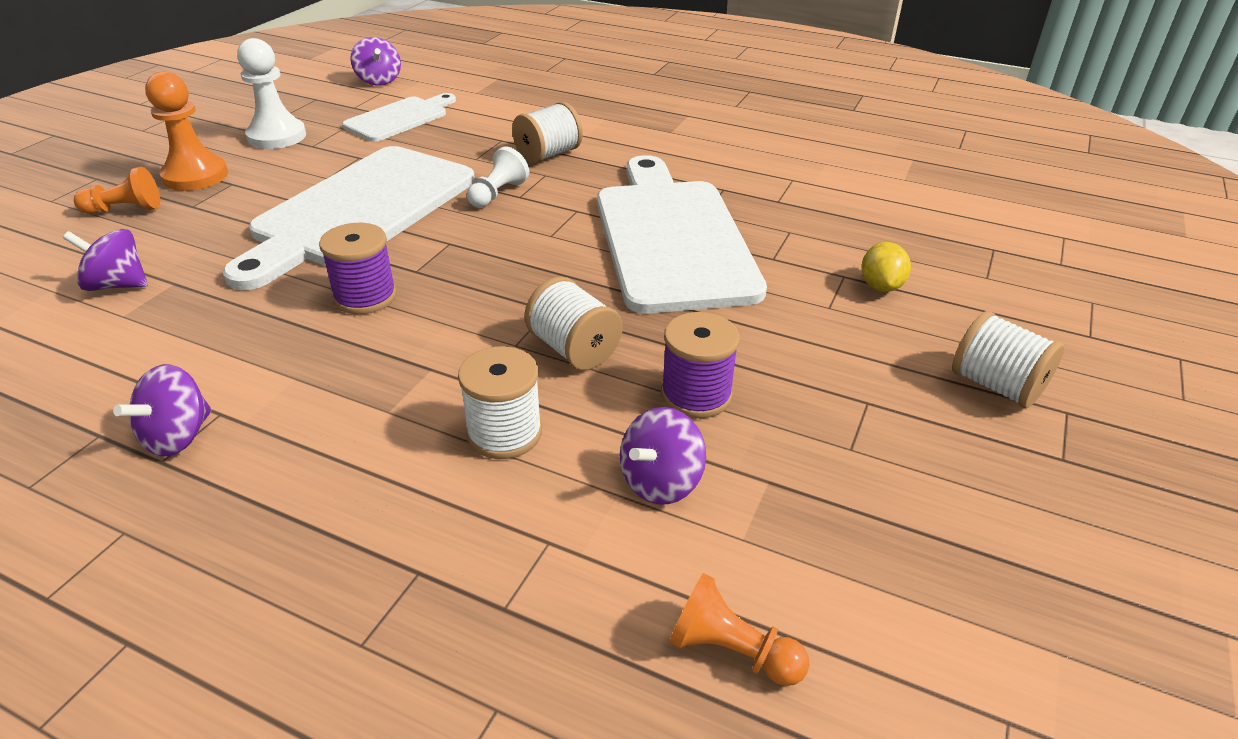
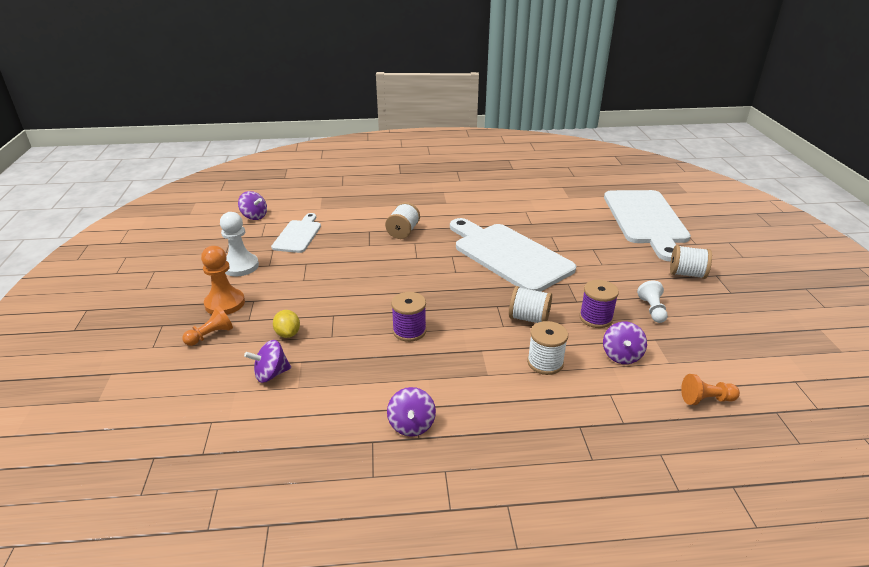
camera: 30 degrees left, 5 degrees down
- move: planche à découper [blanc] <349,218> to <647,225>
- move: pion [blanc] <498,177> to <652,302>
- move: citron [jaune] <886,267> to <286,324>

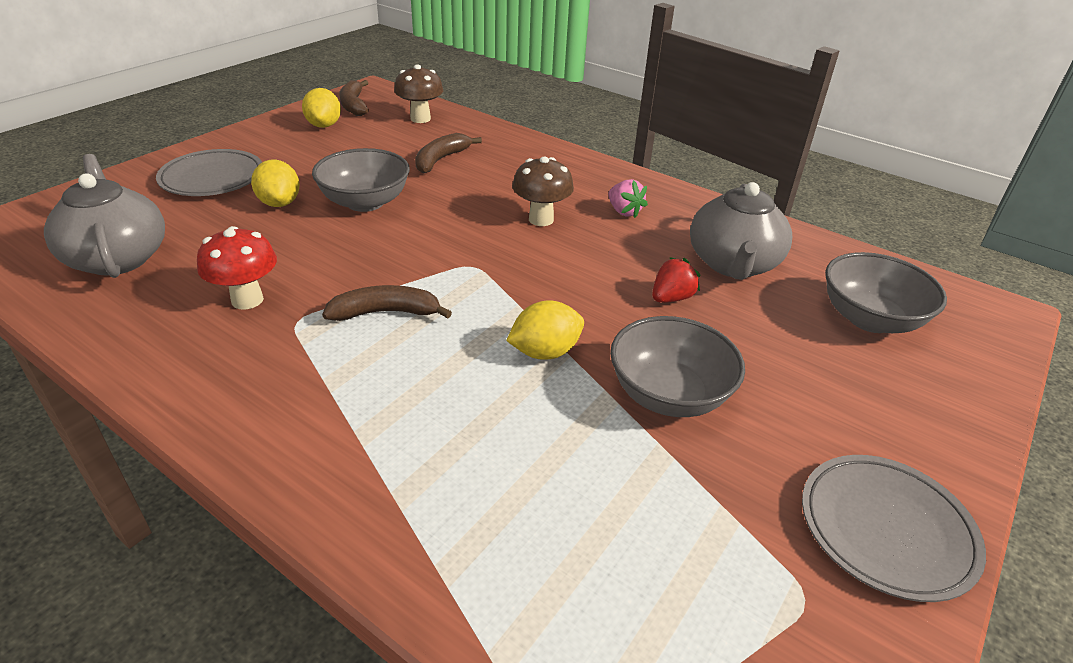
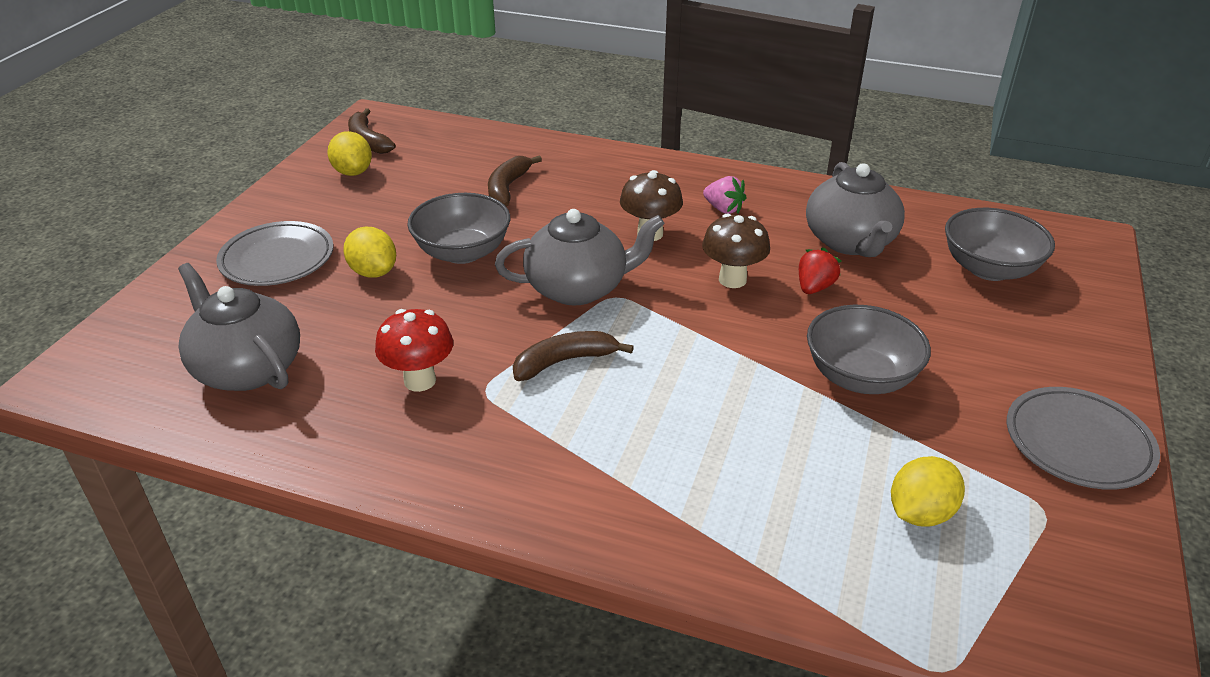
camera: 15 degrees left, 0 degrees up
- move: champignon [marron] <418,93> to <736,251>
- move: citron [jaune] <545,330> to <928,491>
- insert: théière [gris] <580,257>

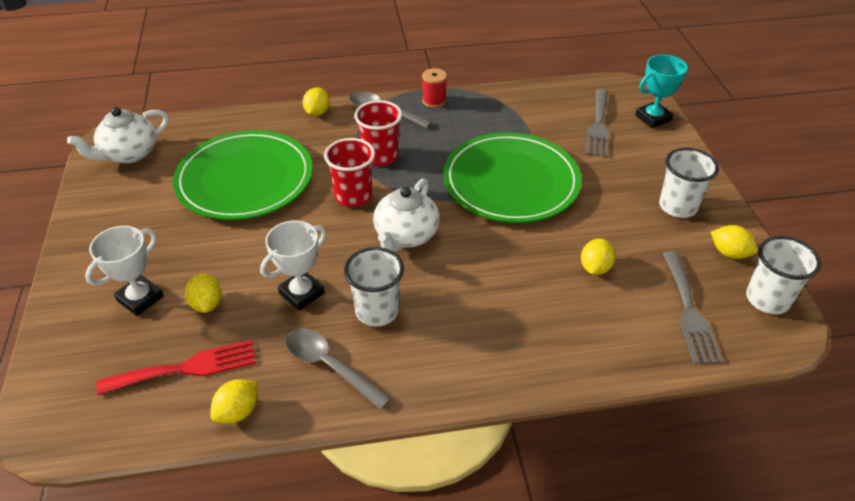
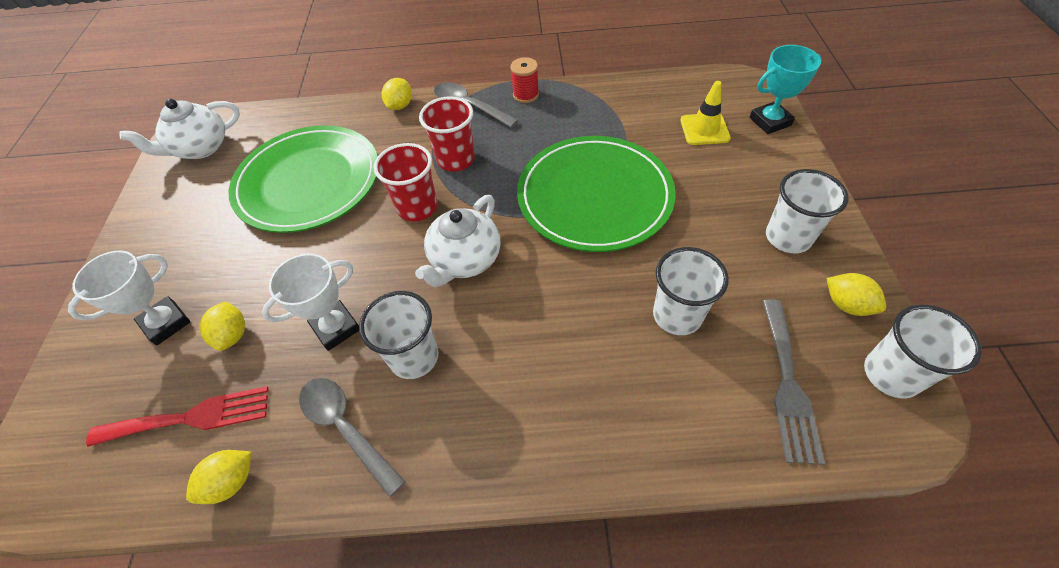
camera: 10 degrees right, 10 degrees up
- replace: citron [jaune] <598,257> to gobelet [blanc] <691,291>
- replace: fourchette [gris] <597,123> to cône de chantier [jaune] <705,113>

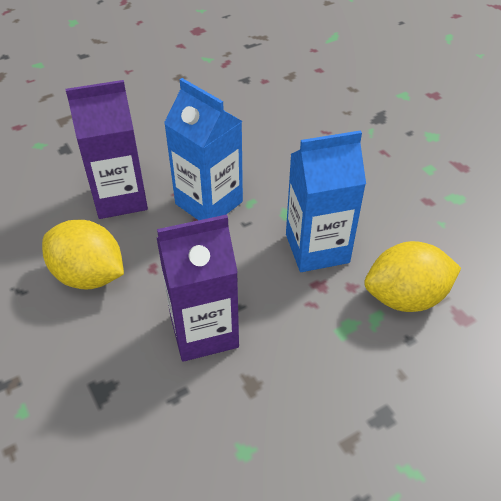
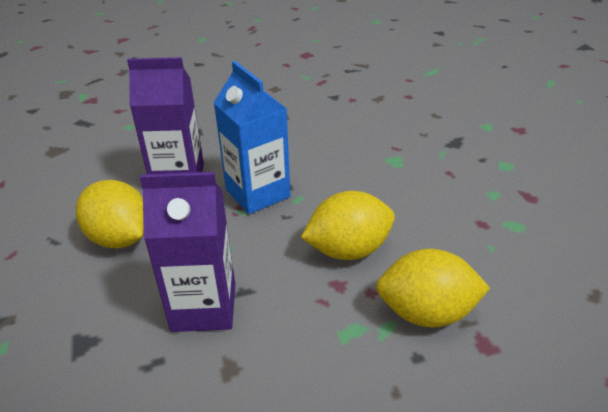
camera: 15 degrees right, 10 degrees down
- replace: brique de lait [bleu] <326,201> to citron [jaune] <348,225>

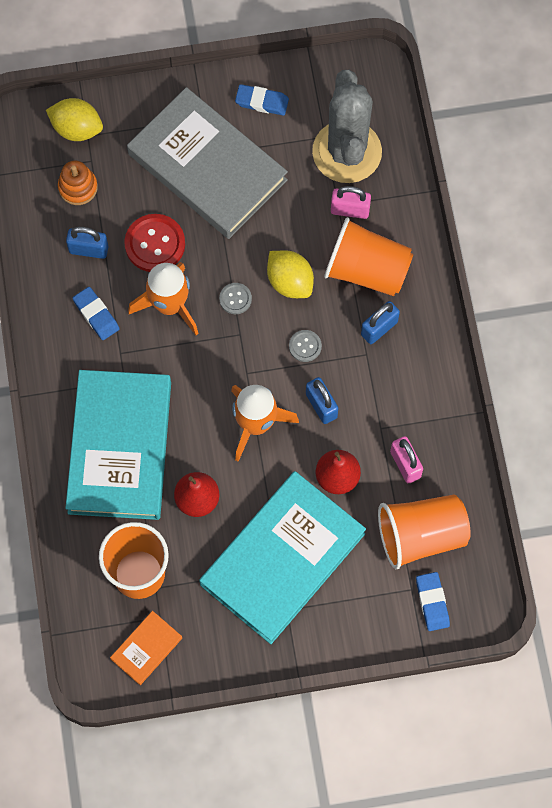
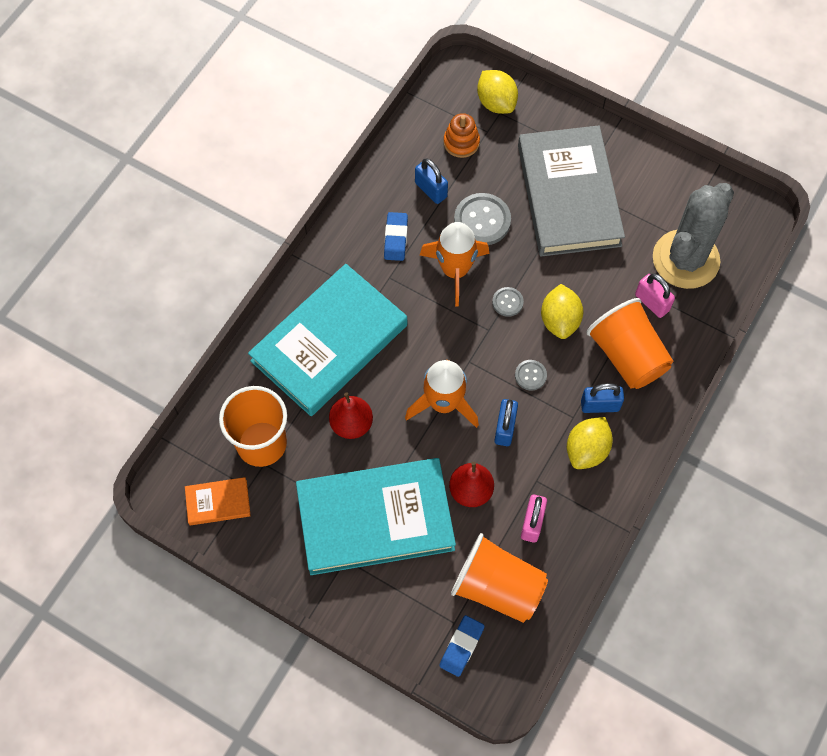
camera: 40 degrees right, 5 degrees down
- recolor: bouton [rouge] <154,243> to bouton [gris] <482,219>
- delete: gomme [bleu] <262,100>
- insert: citron [jaune] <590,443>

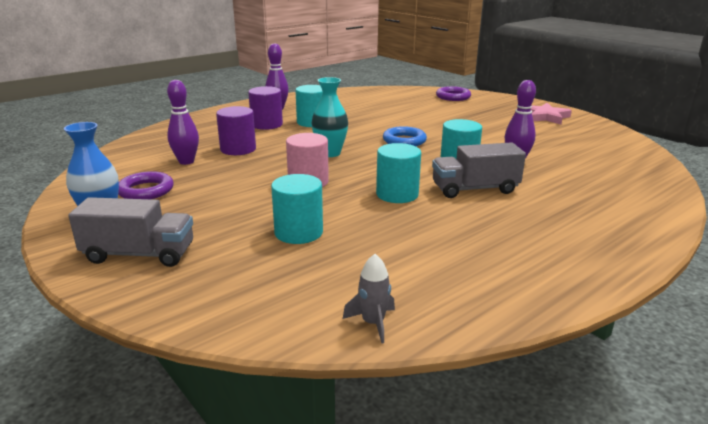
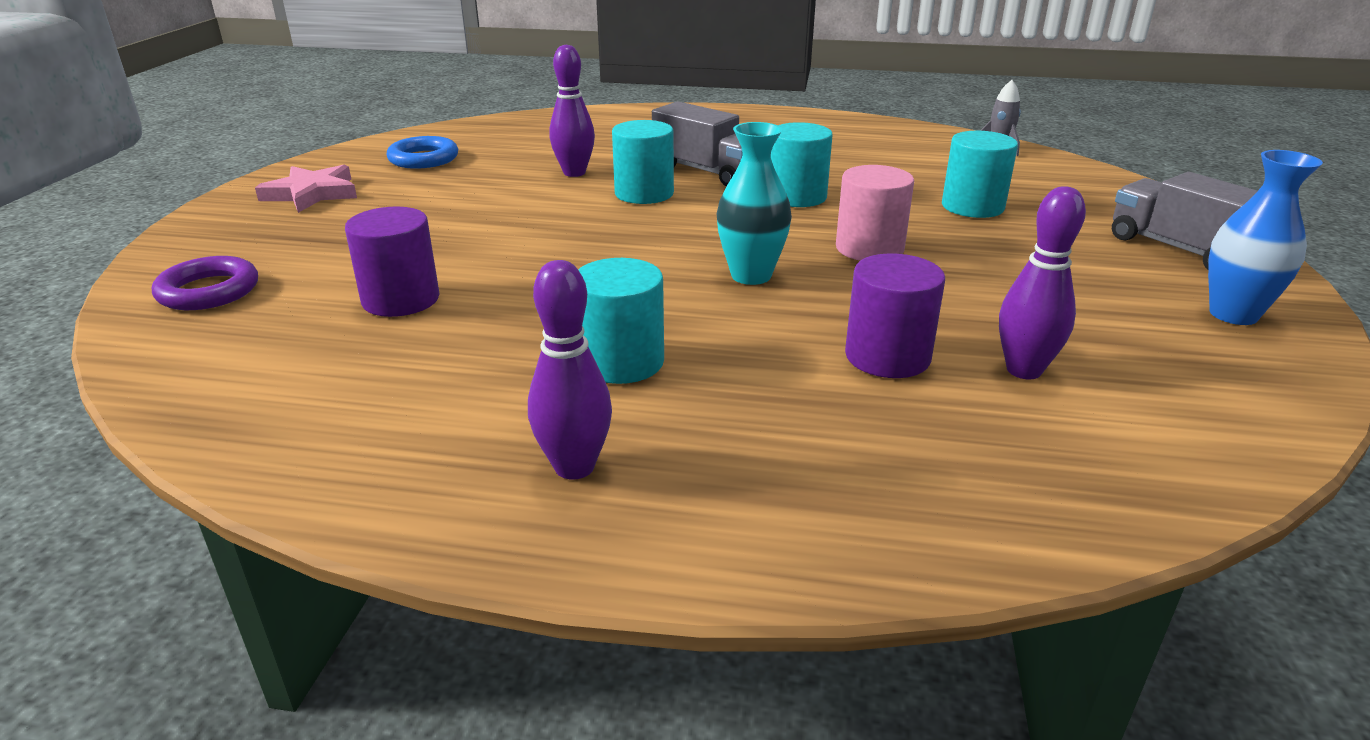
camera: 130 degrees left, 5 degrees up
- delete: anneau [violet] <146,185>
- move: cylindre [violet] <265,108> to <392,262>
- move: anneau [bleu] <405,136> to <422,152>

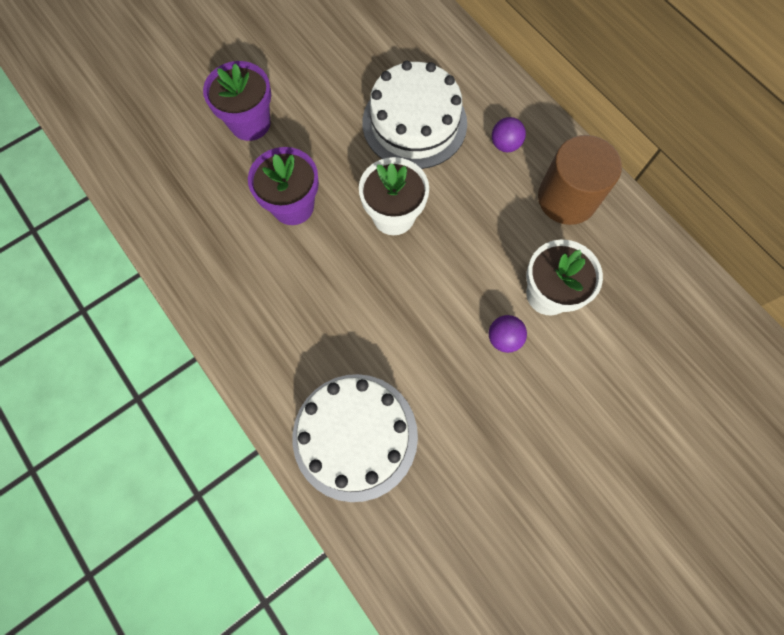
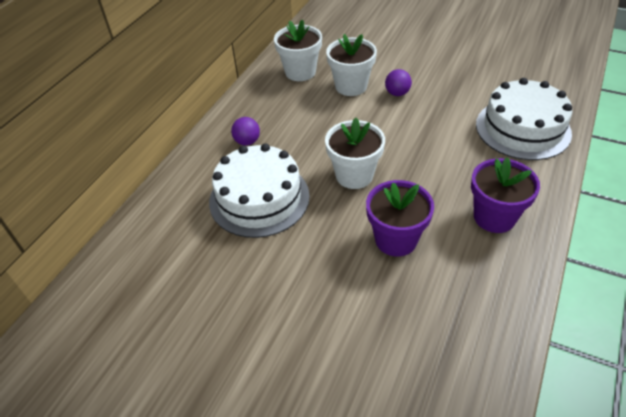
camera: 115 degrees left, 25 degrees down
- move: pot de fleurs [violet] <237,101> to <505,195>
- delete: cylindre [marron] <580,180>
- insert: pot de fleurs [blanc] <298,50>

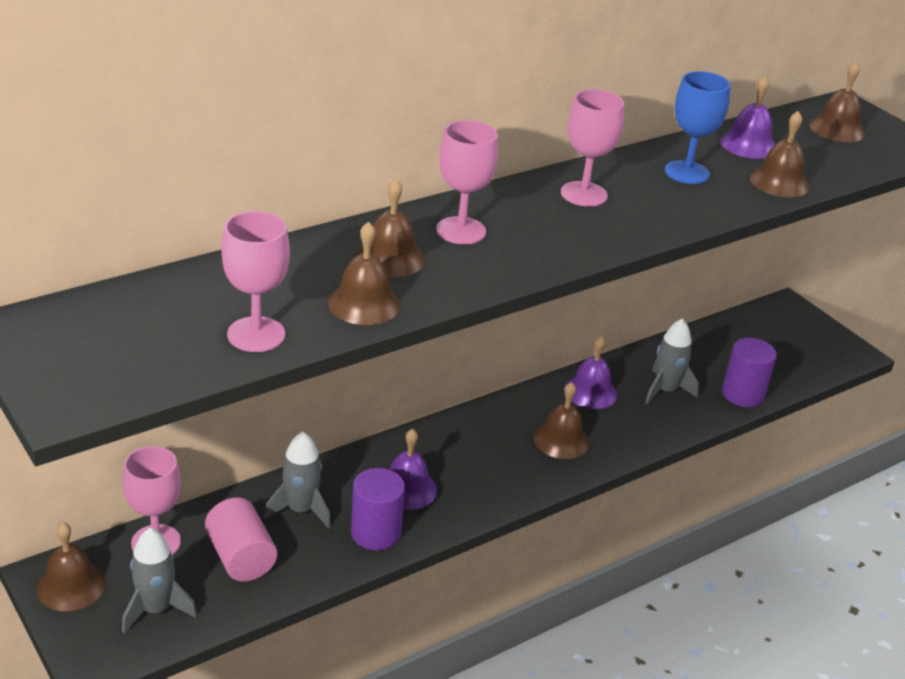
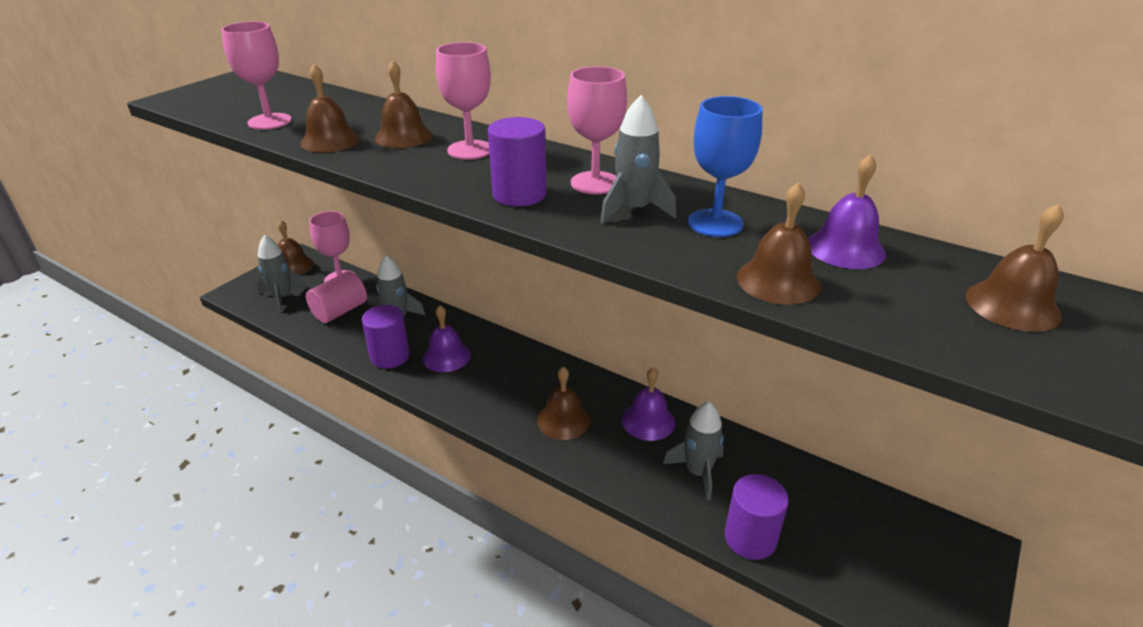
camera: 70 degrees right, 0 degrees up
- insert: cylindre [violet] <517,161>
- insert: fusée [gris] <638,159>

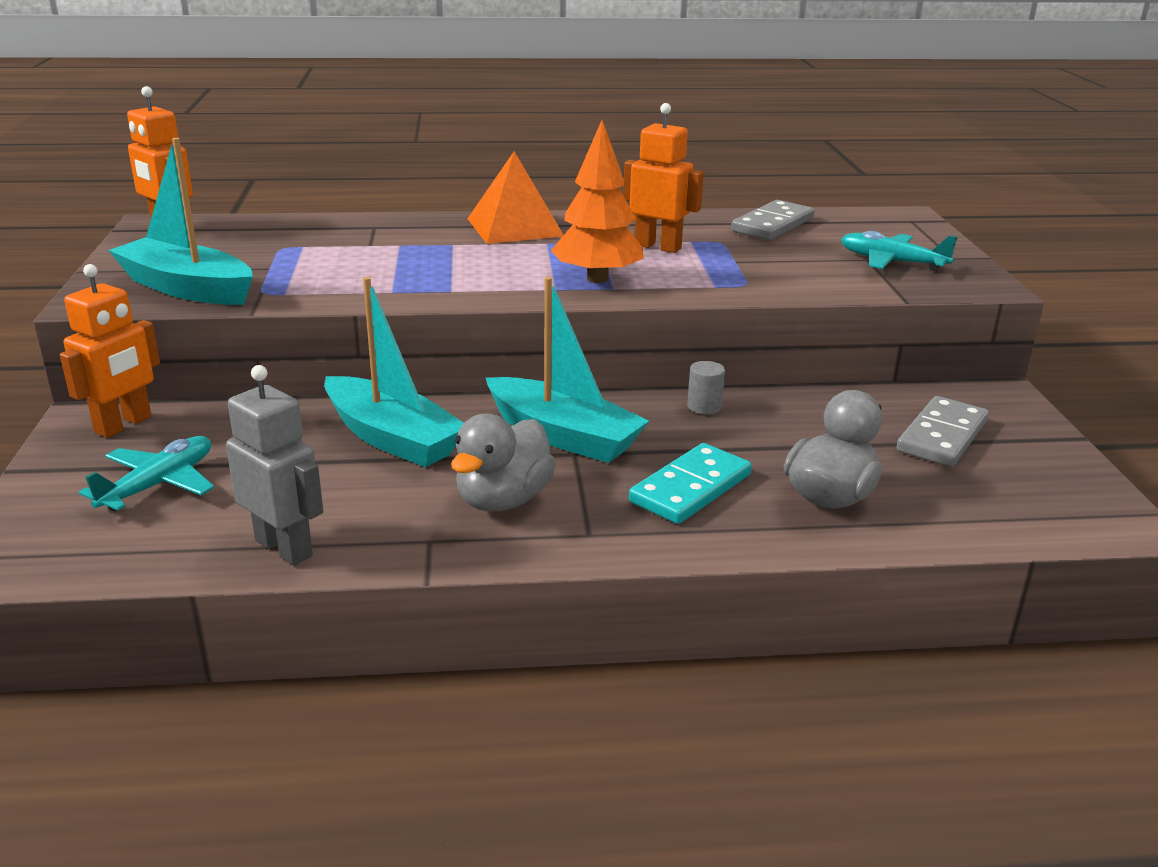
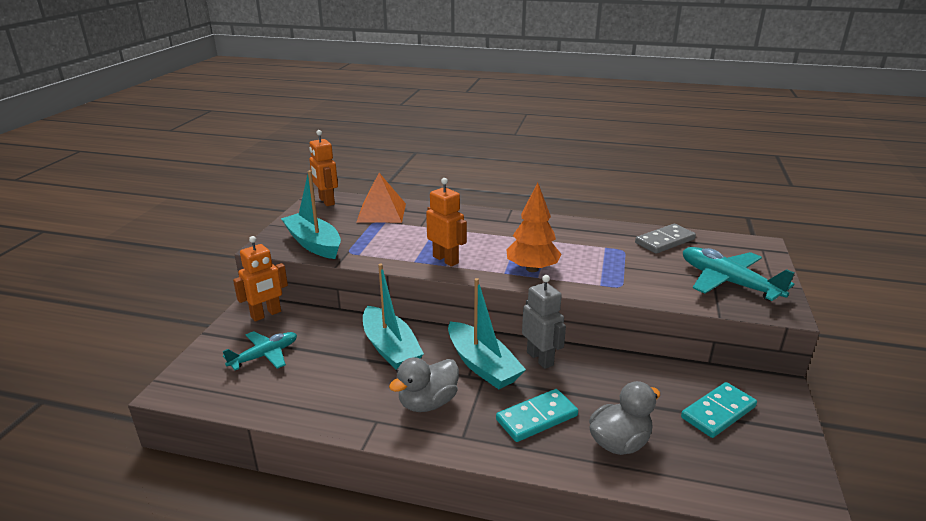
camera: 20 degrees right, 0 degrees up
- move: robot [gris] <274,465> to <544,322>
- move: pyramide [orange] <515,197> to <381,198>
- move: robot [orange] <663,178> to <446,222>
- delete: cylindre [gris] <706,387>
- resize: avion [turquoise] <899,251> = <739,274> x1.54
- recolor: domino [gris] <943,431> to domino [turquoise] <719,410>

